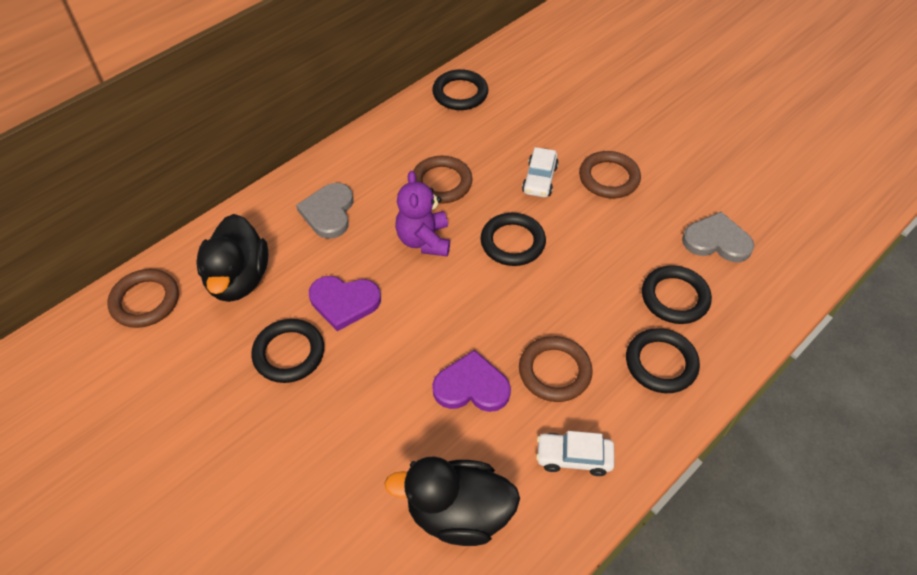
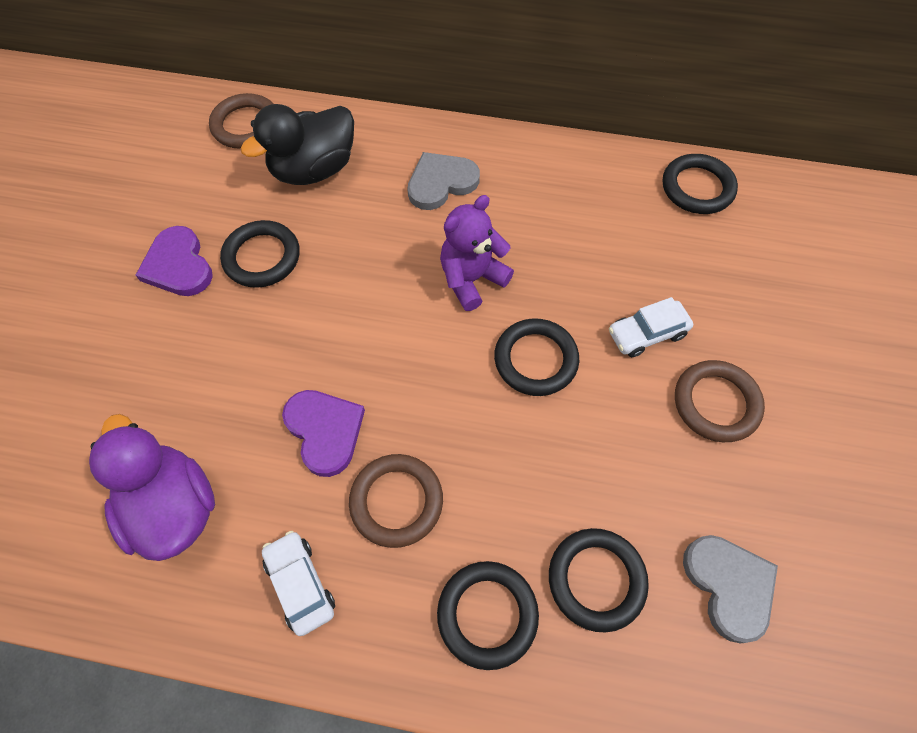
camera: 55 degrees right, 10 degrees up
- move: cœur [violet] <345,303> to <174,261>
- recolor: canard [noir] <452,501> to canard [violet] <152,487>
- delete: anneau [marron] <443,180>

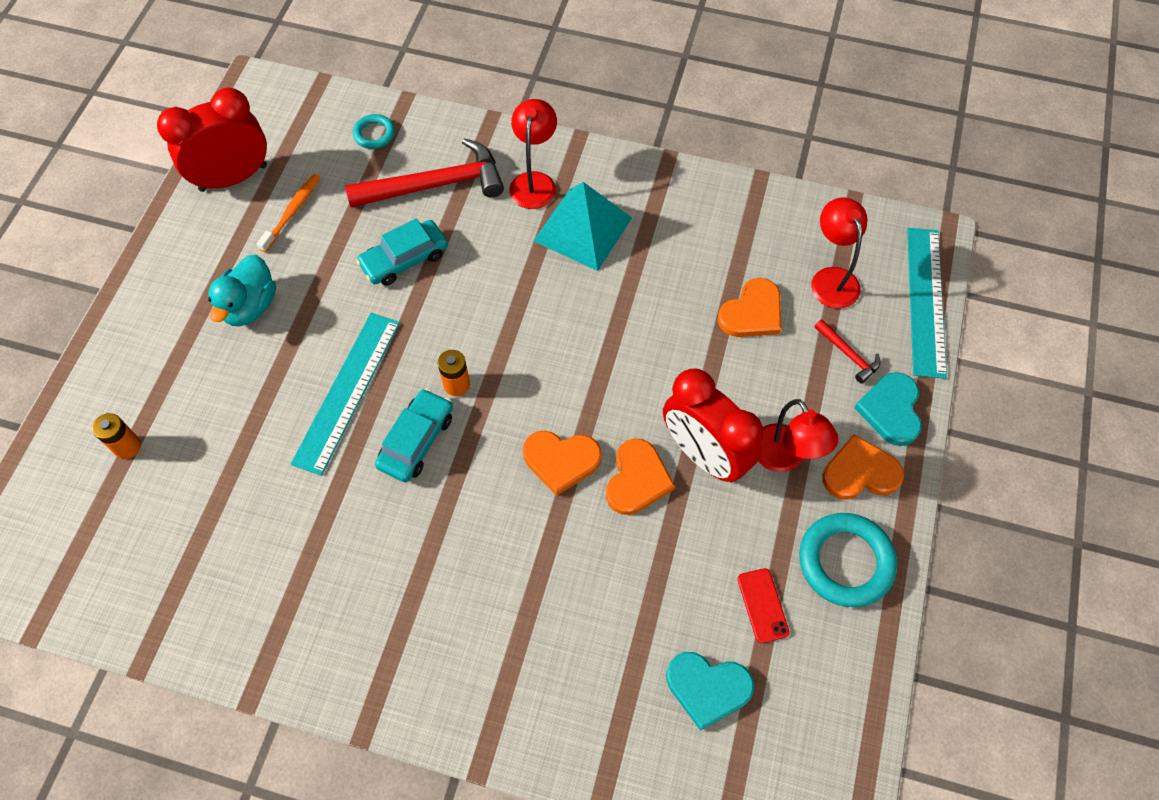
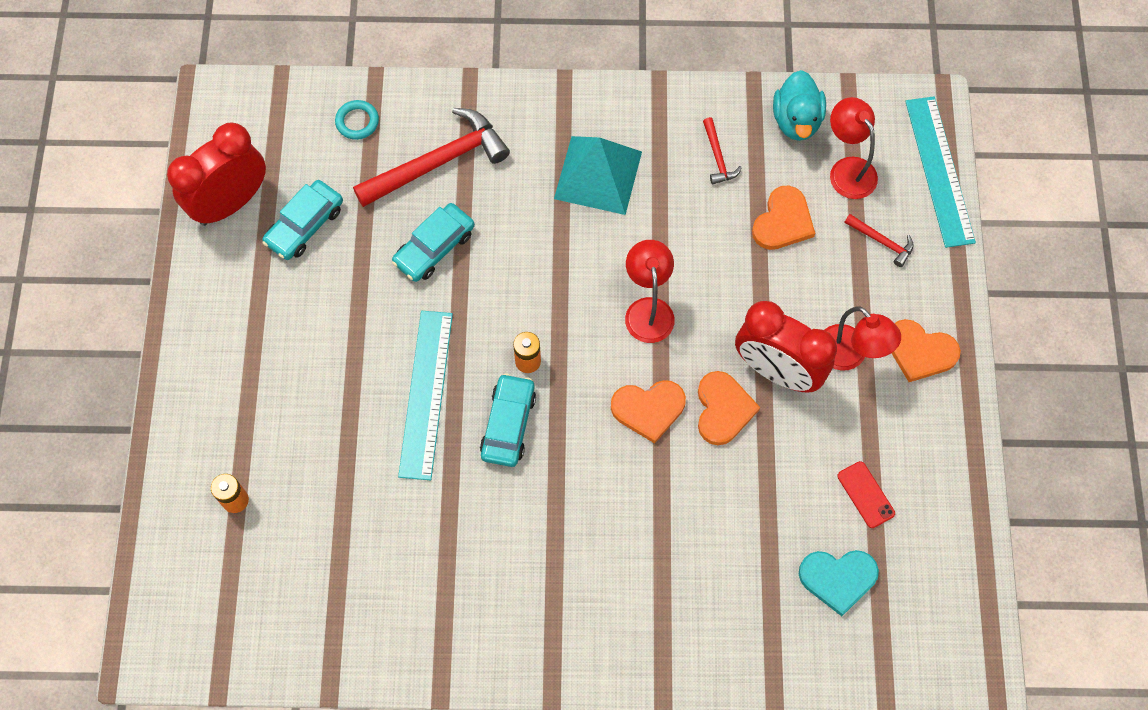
camera: 15 degrees left, 5 degrees up
- move: canard [turquoise] <242,290> to <799,105>
- replace: brosse à dents [orange] <289,213> to voiture [turquoise] <302,220>
- move: lampe [rouge] <533,154> to <650,291>
- delete: anneau [turquoise] <848,560>
- rotate: cœur [orange] <863,467> = <926,350> 135 degrees counterclockwise
- delete: cœur [turquoise] <888,409>
- insert: marteau [rouge] <722,151>

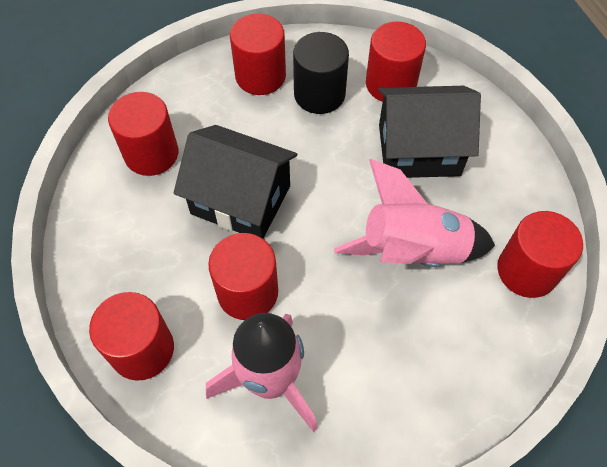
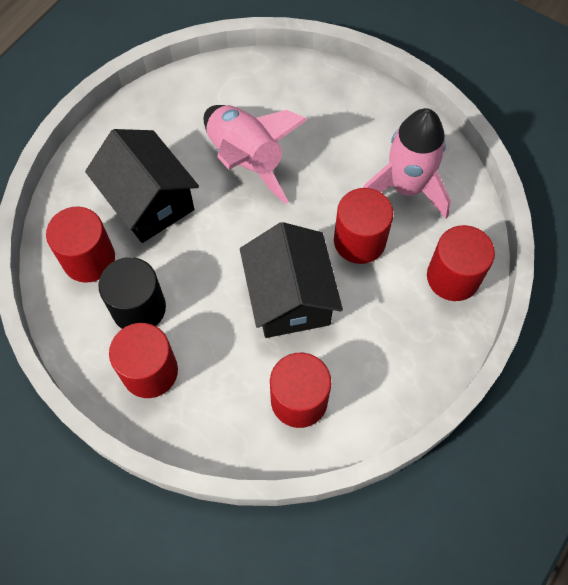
camera: 125 degrees left, 5 degrees up
- delete: cylindre [rouge] <540,254>

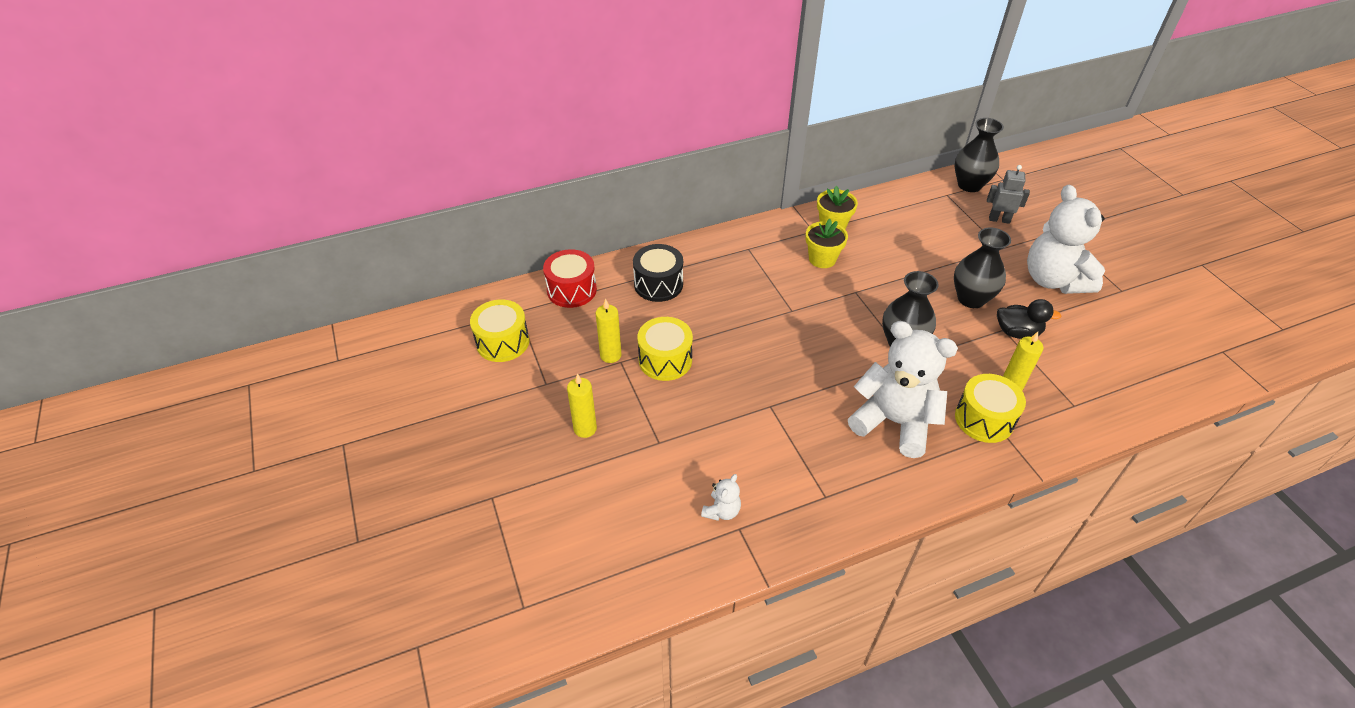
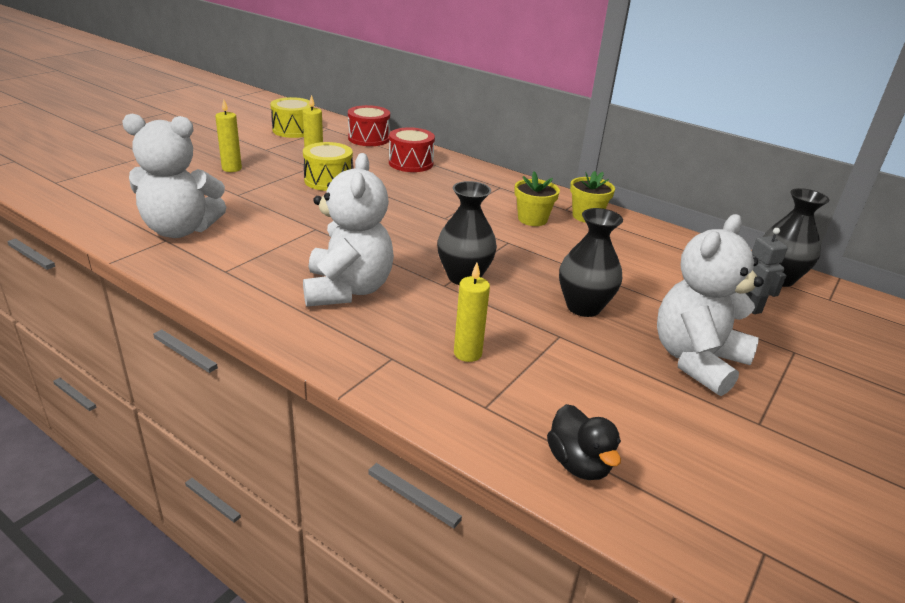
camera: 55 degrees right, 15 degrees down
- recolor: tambour [noir] <658,273> to tambour [rouge] <412,149>
- resize: ours en peluche [blanc] <721,497> = <174,175> x2.39
- delete: tambour [jaune] <990,408>
- move: canard [noir] <1029,319> to <584,442>

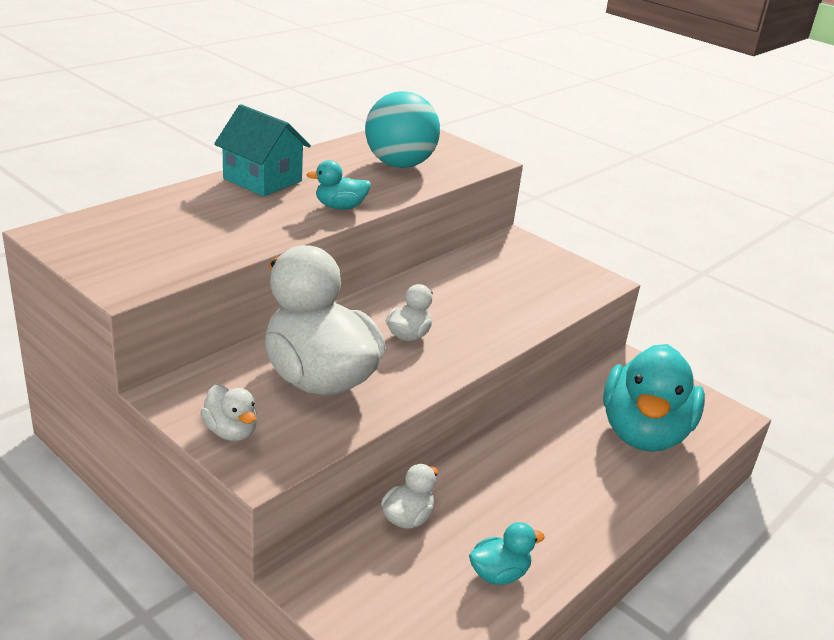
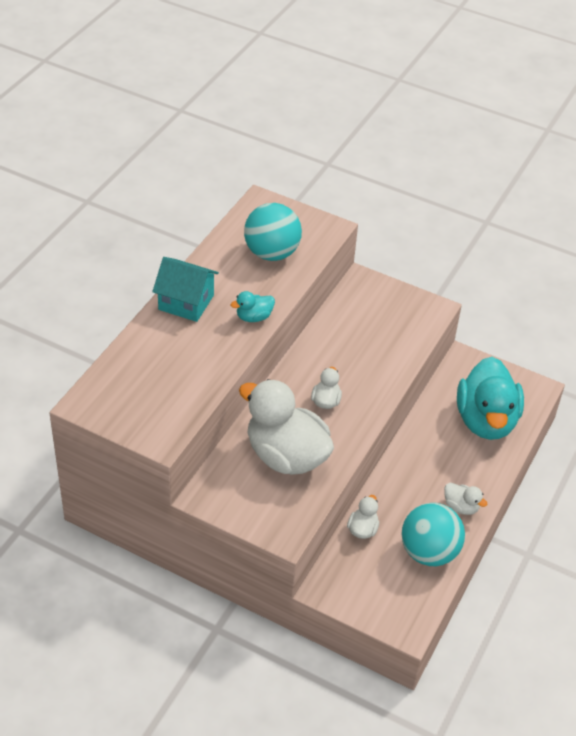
camera: 15 degrees left, 15 degrees up
- move: canard [blanc] <229,413> to <466,499>
- replace: canard [turquoise] <507,553> to balle [turquoise] <433,534>

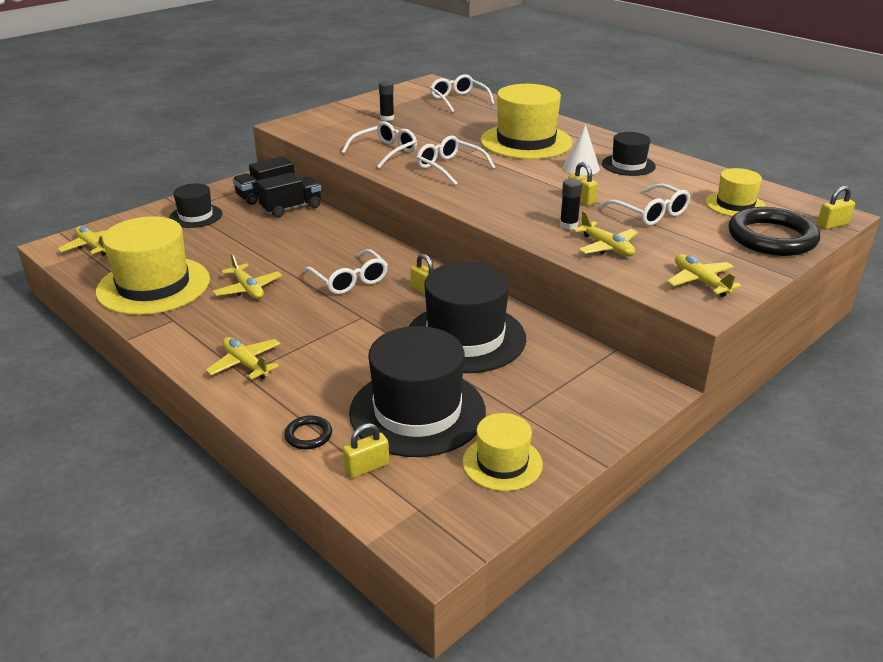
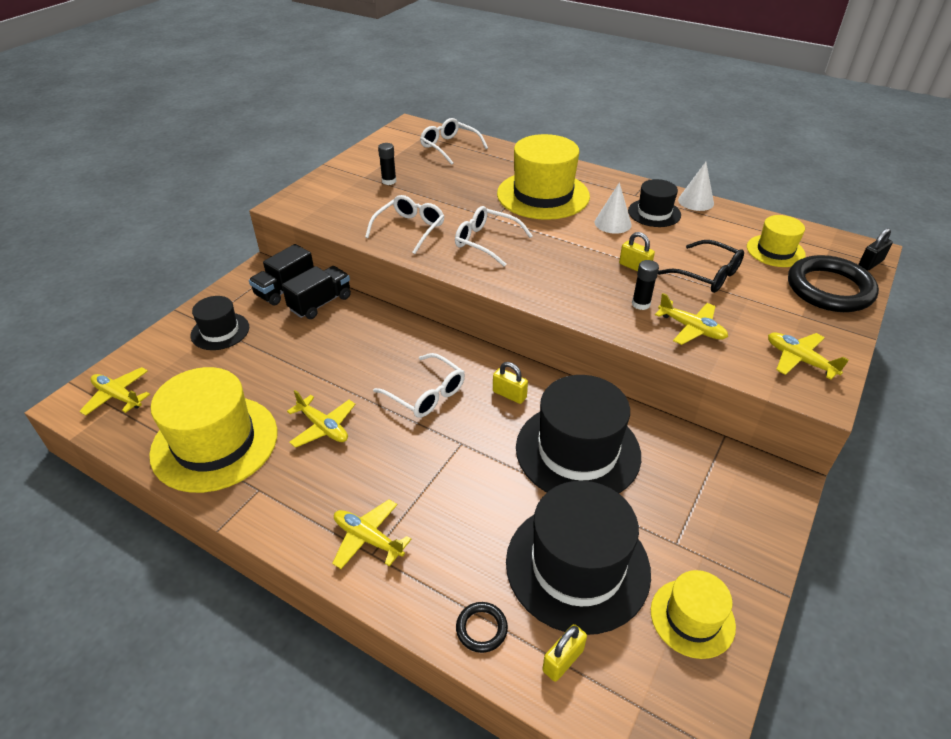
camera: 15 degrees left, 10 degrees up
- recolor: lunettes [blanc] <645,205> to lunettes [noir] <701,266>
- recolor: cadenas [jaune] <836,207> to cadenas [noir] <876,249>
- insert: cône [blanc] <696,186>

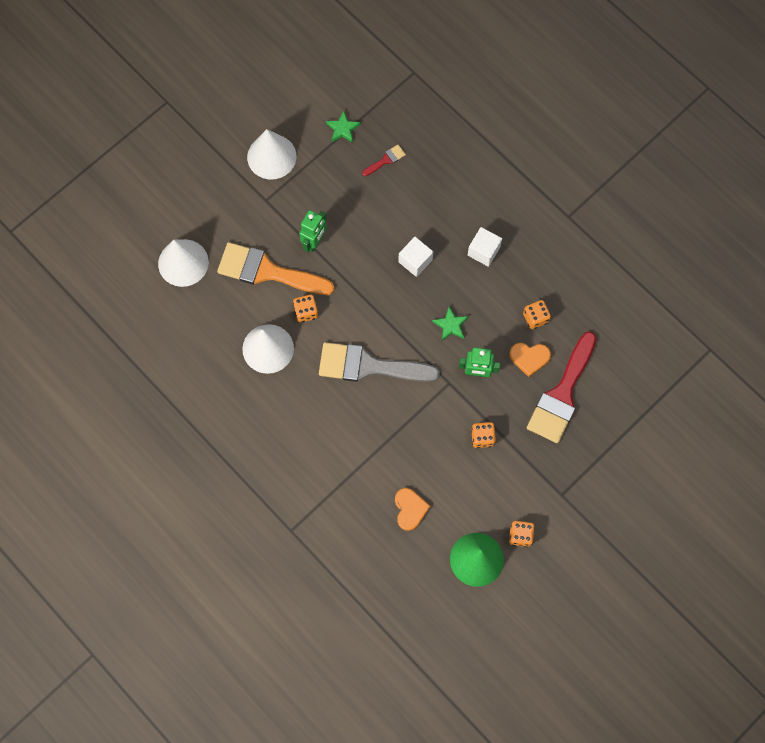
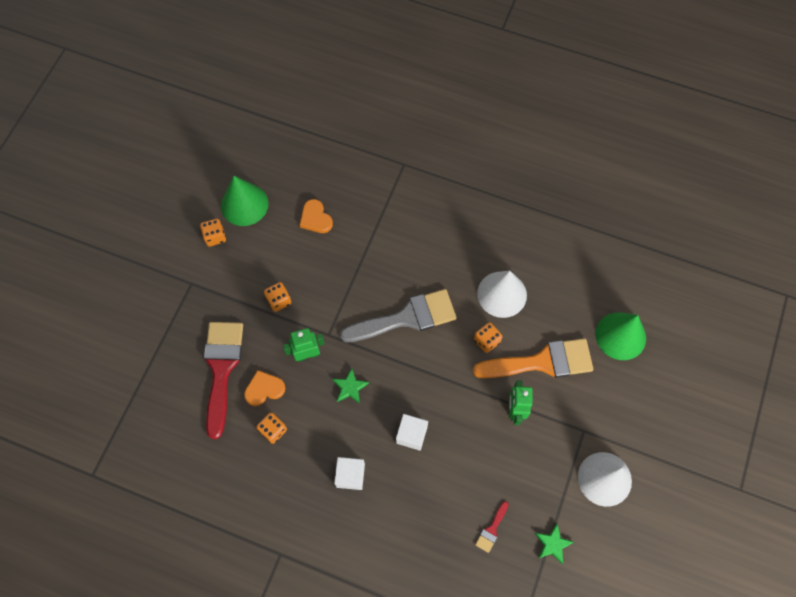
camera: 155 degrees right, 5 degrees down
- recolor: cône [blanc] <183,263> to cône [vert] <621,336>

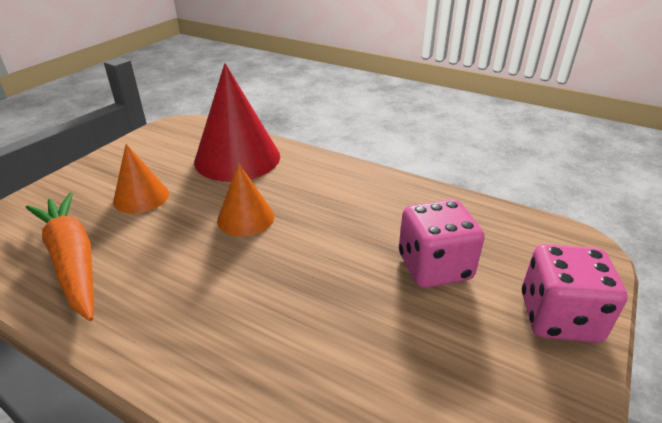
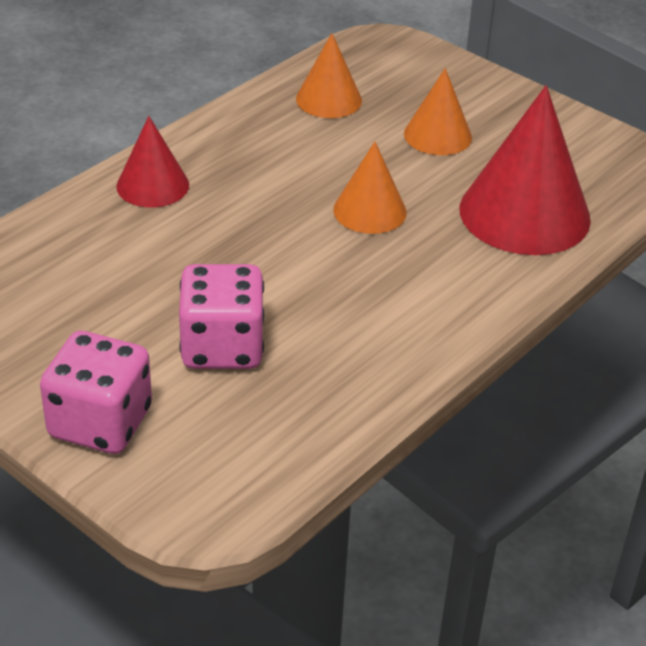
camera: 100 degrees right, 5 degrees up
- replace: carotte [orange] <60,257> to cône [orange] <329,75>
- insert: cône [rouge] <152,161>

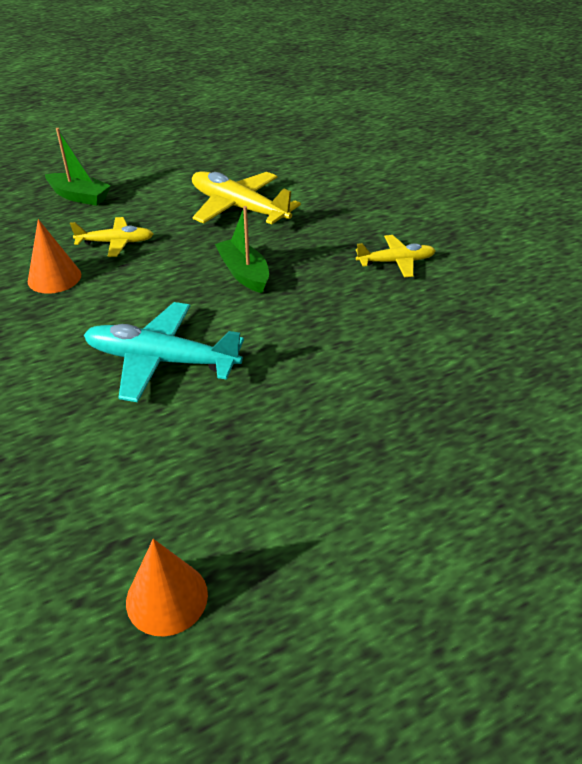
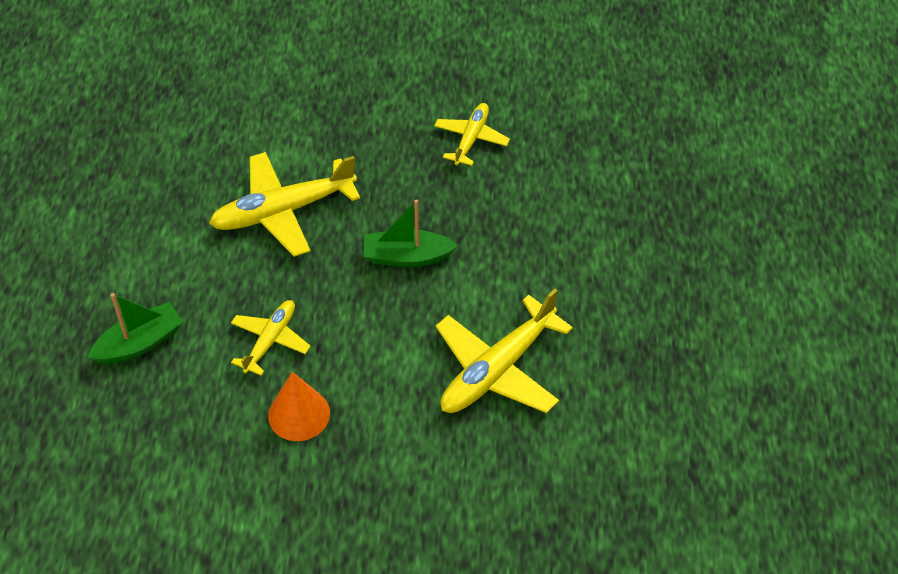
camera: 60 degrees left, 10 degrees up
- recolor: avion [turquoise] <164,352> to avion [jaune] <504,351>
- delete: cône [orange] <167,587>

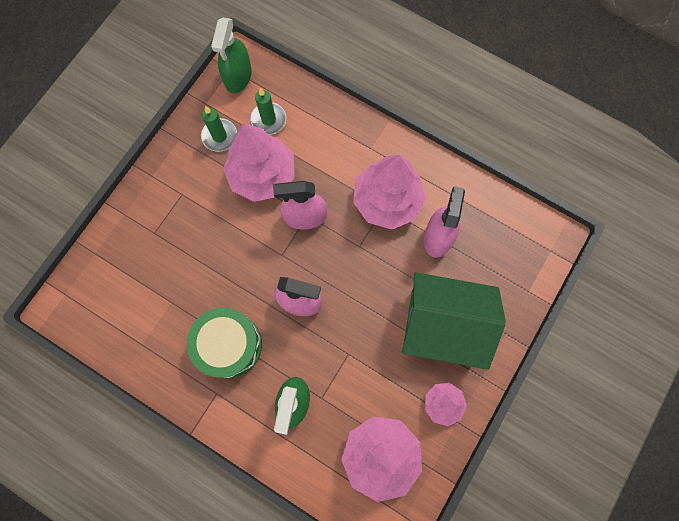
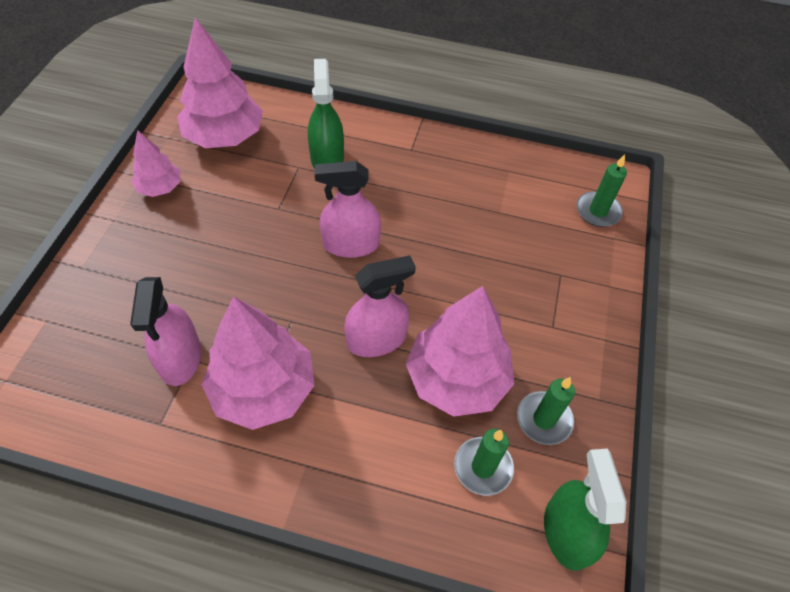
camera: 160 degrees right, 20 degrees down
- delete: tambour [vert] <224,343>
- delete: maison [vert] <454,321>
- insert: bougie [vert] <602,190>

